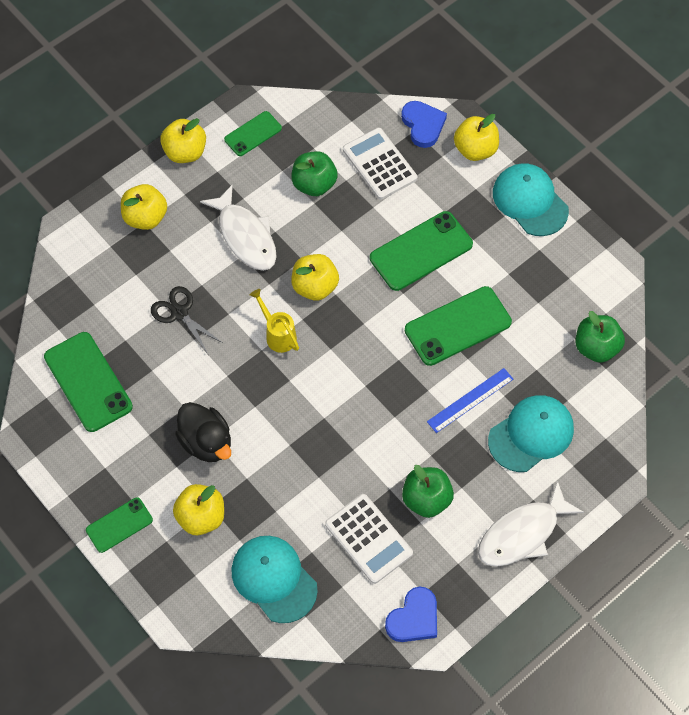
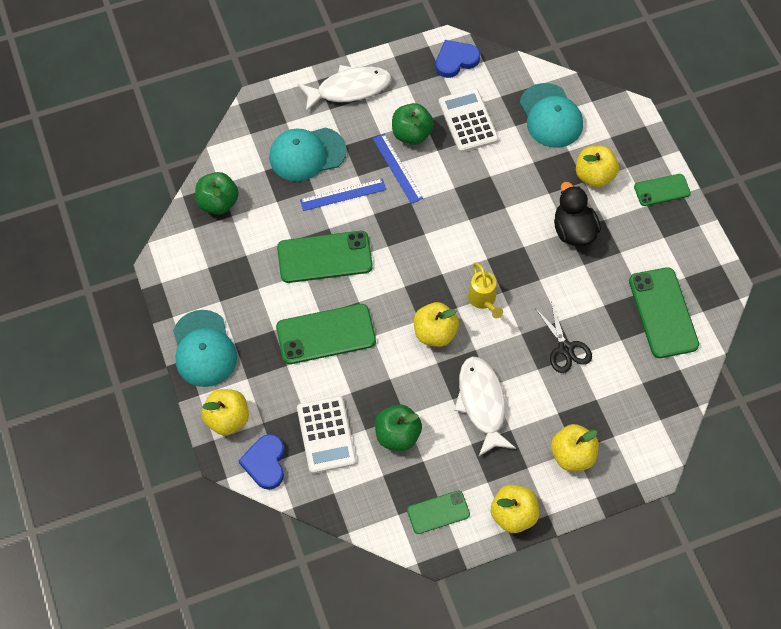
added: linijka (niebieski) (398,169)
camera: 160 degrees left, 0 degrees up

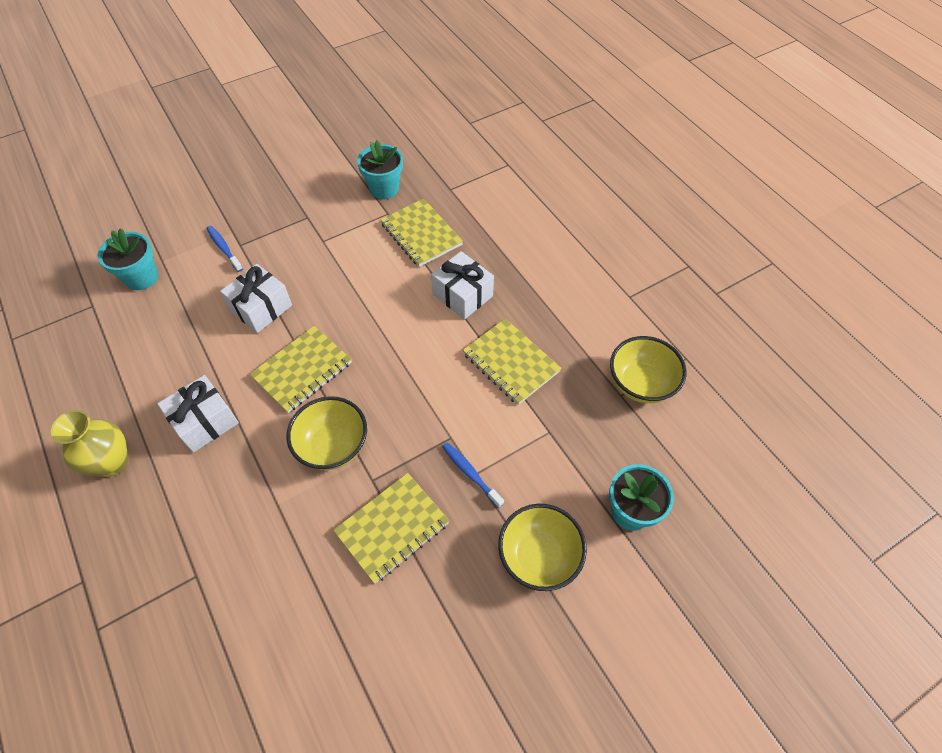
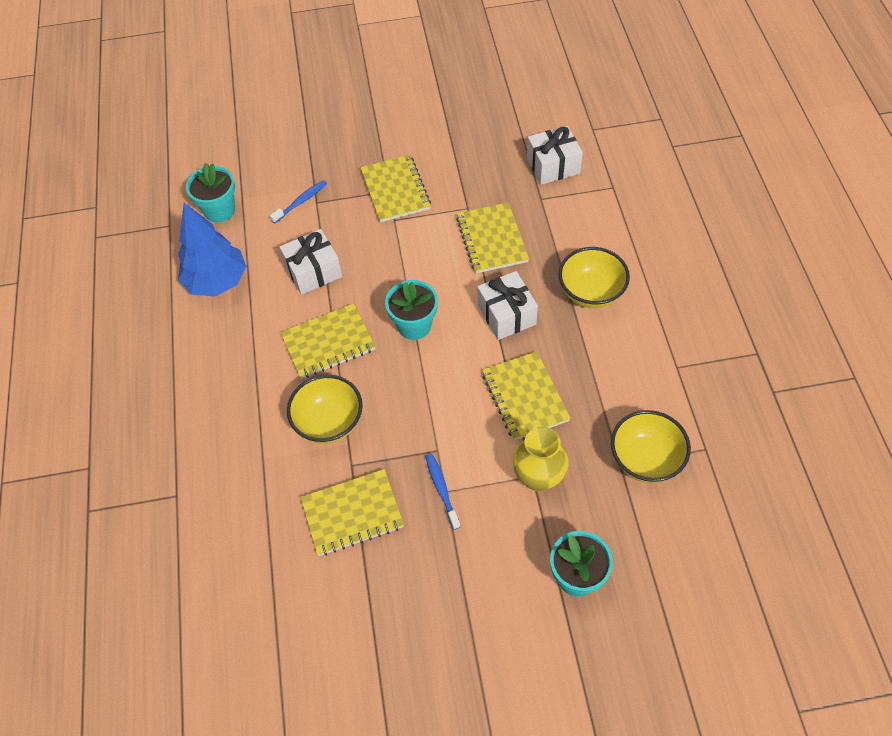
added: drzewko (niebieski) (212,250); zeszyt (żółty) (396,188)
moved: wazon (żółty) (89,443) to (540,459); prezent (biały) (198,414) to (555,155); doniczka (turkusowy) (380,170) to (411,310); miska (żółty) (542,547) to (594,277)
turned: szczoteczka do zębów (niebieski) (225,249) = (298,202) 60 degrees clockwise
camera: 25 degrees right, 0 degrees up

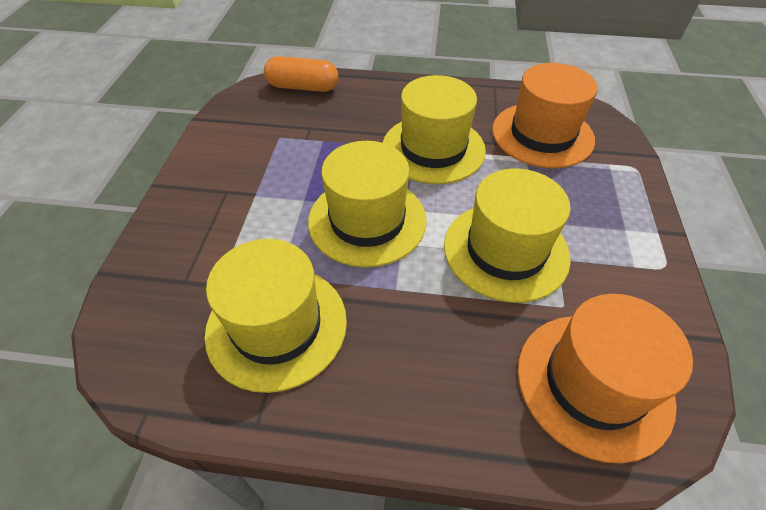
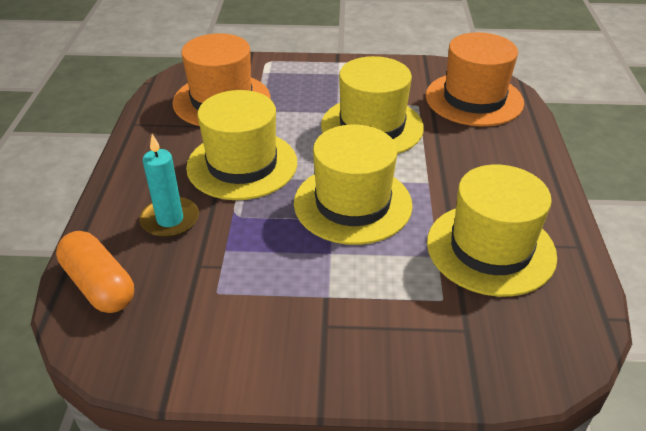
added: świeca (turkusowy) (169,186)
turned: kapsułka (pomarańczowy) (301,74) = (95,272) 45 degrees counterclockwise
camera: 95 degrees left, 10 degrees down

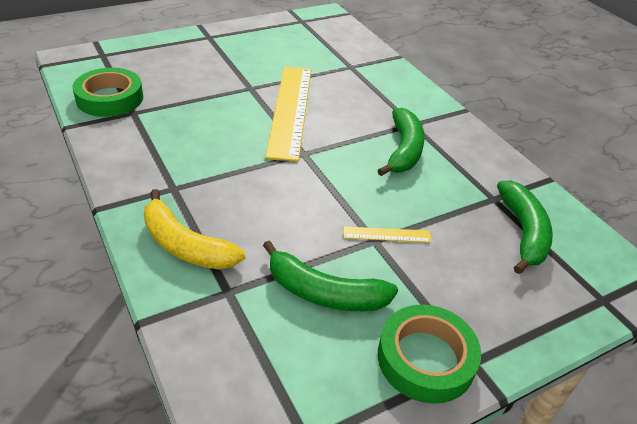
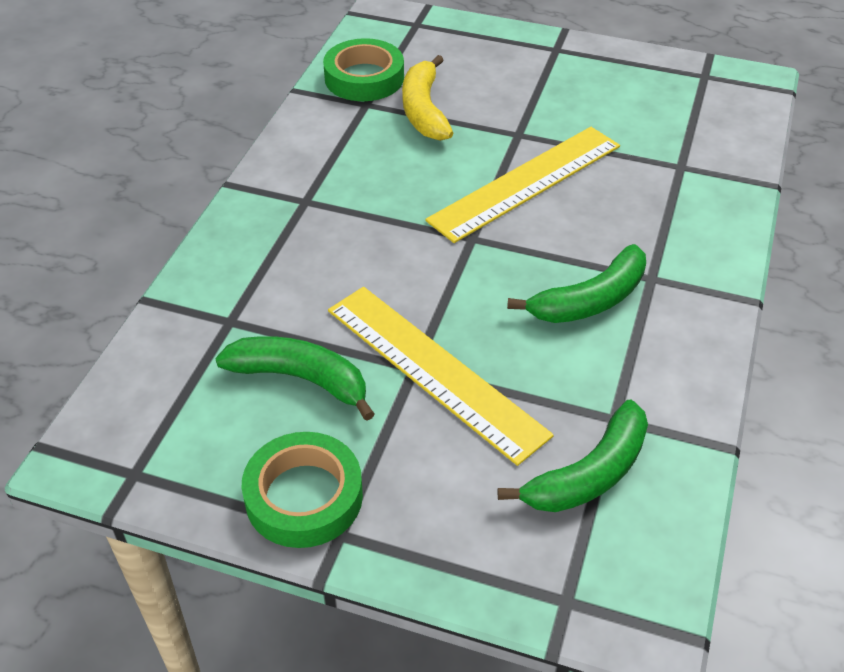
moved: banan (żółty) (194,229) to (427,98)
turned: banan (zielony) (330,276) = (295,378) 135 degrees clockwise
resized: linijka (żółty) (387,234) = (441,376) x2.37
camera: 50 degrees right, 5 degrees up

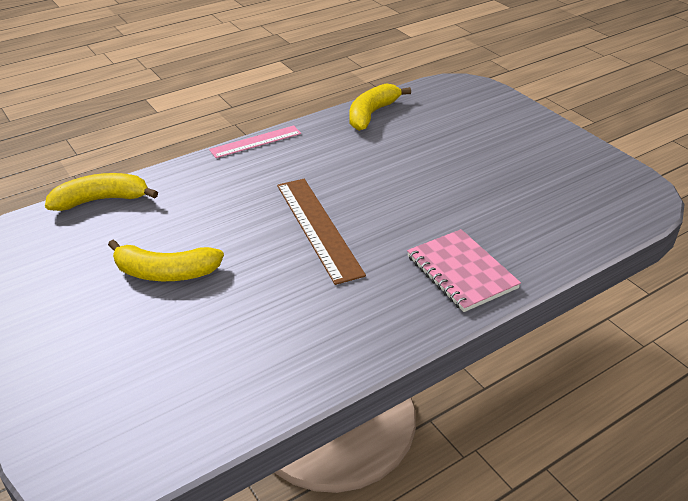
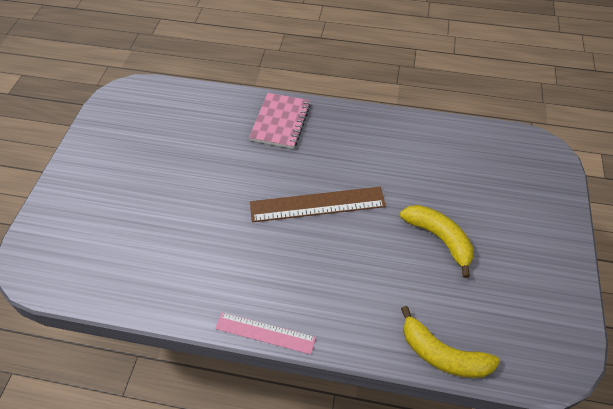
removed: banan (żółty) (380,107)
turned: linijka (brązowy) (321,232) = (318,204) 60 degrees clockwise
camera: 135 degrees left, 15 degrees up

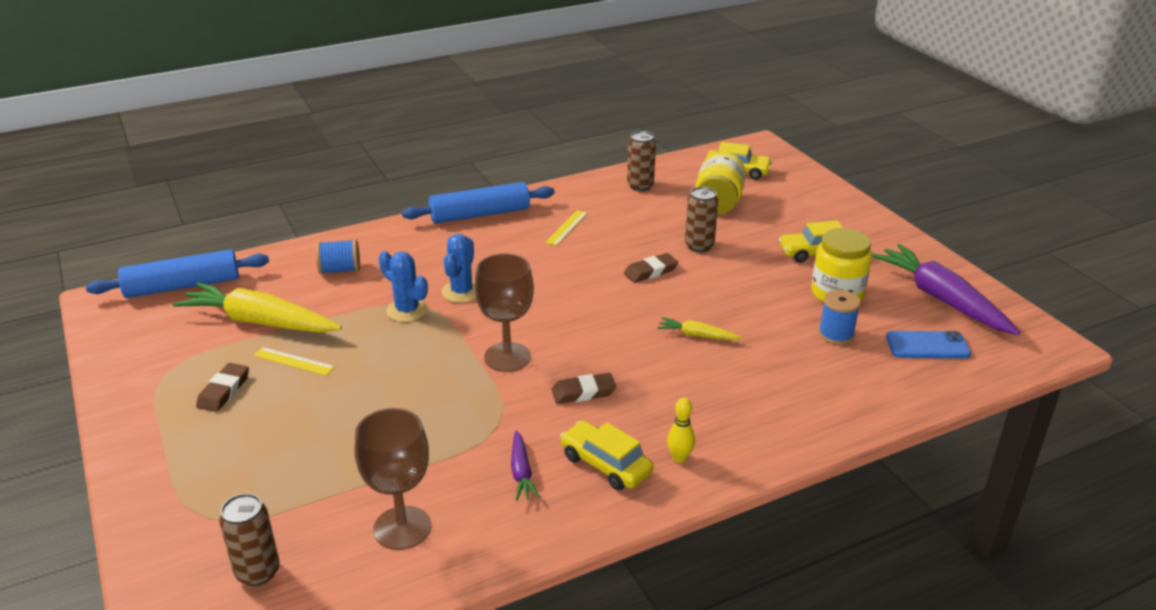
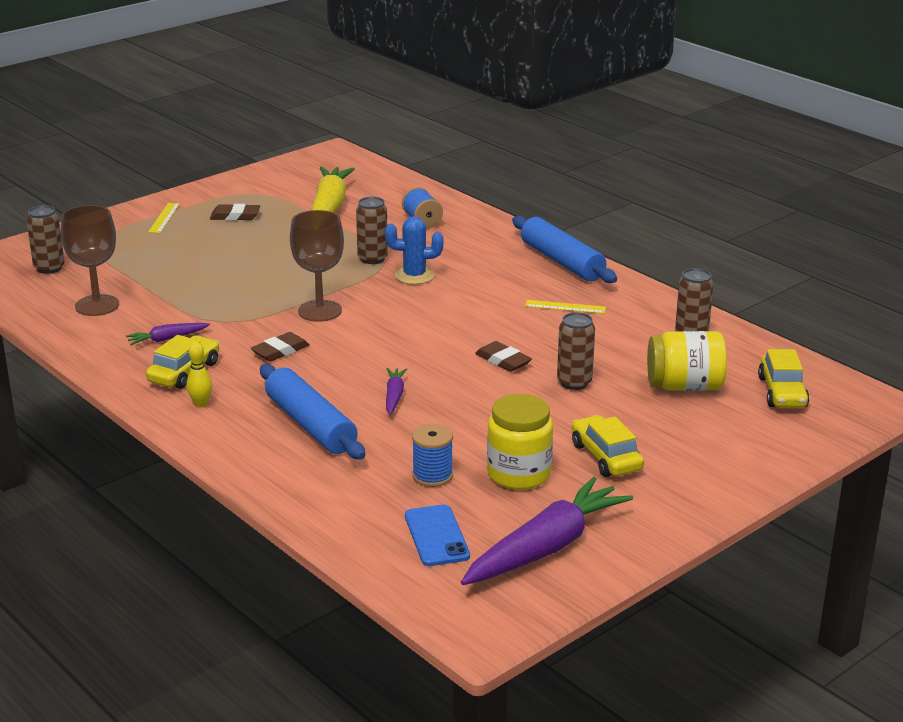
moved: wałek do ciasta (niebieski) (177,273) to (313,411); linijka (żółty) (294,361) to (164,218)
replaced: kaktus (niebieski) (403,286) to puszka (brązowy) (372,230)
recoloured: marchewka (żółty) (699,328) to marchewka (fioletowy) (396,391)
turned: gumka do mazania (brązowy) (583,388) = (280,347) 75 degrees clockwise
camera: 75 degrees right, 5 degrees down

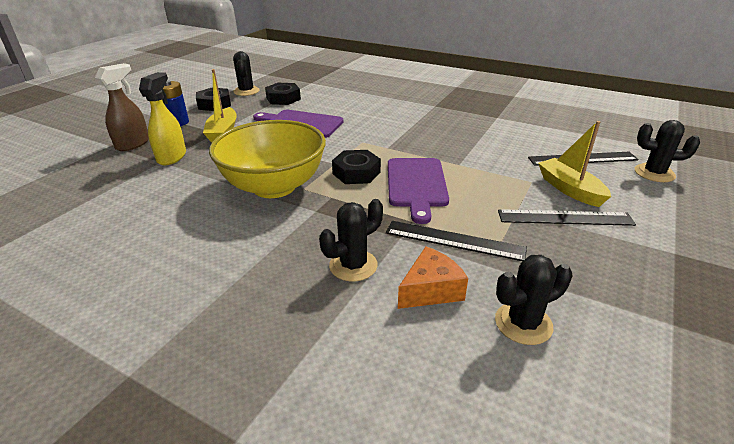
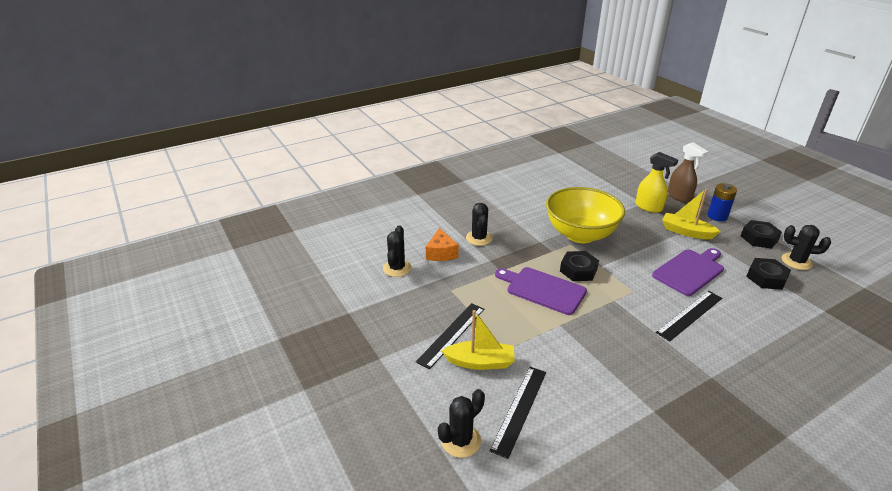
moved: linijka (czarny) (456,241) to (689,316)
camera: 120 degrees right, 0 degrees up

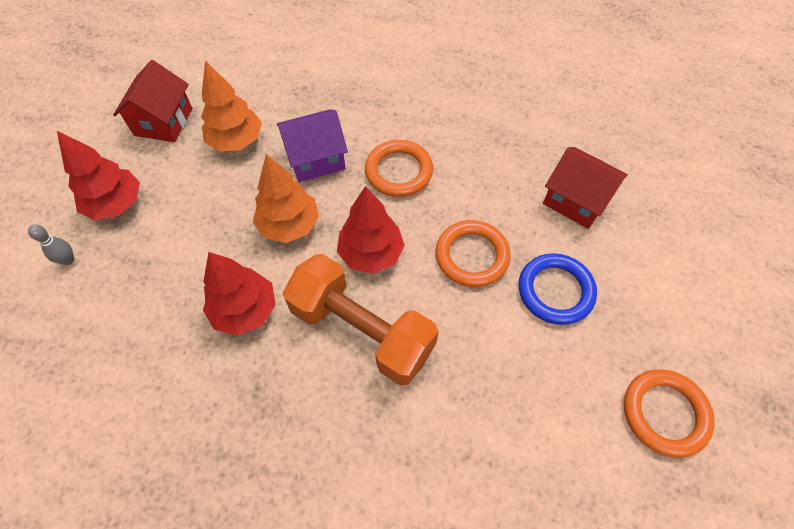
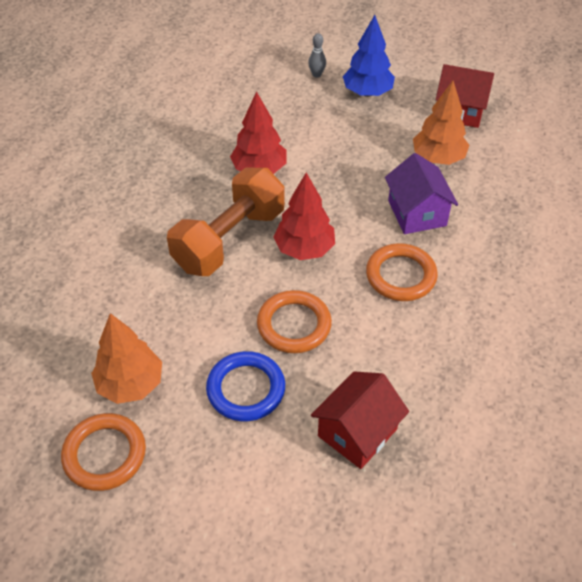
moved: drzewko (pomarańczowy) (286,198) to (126,358)
recoloured: drzewko (czerwony) (98,175) to drzewko (niebieski) (369,56)
camera: 95 degrees right, 10 degrees down

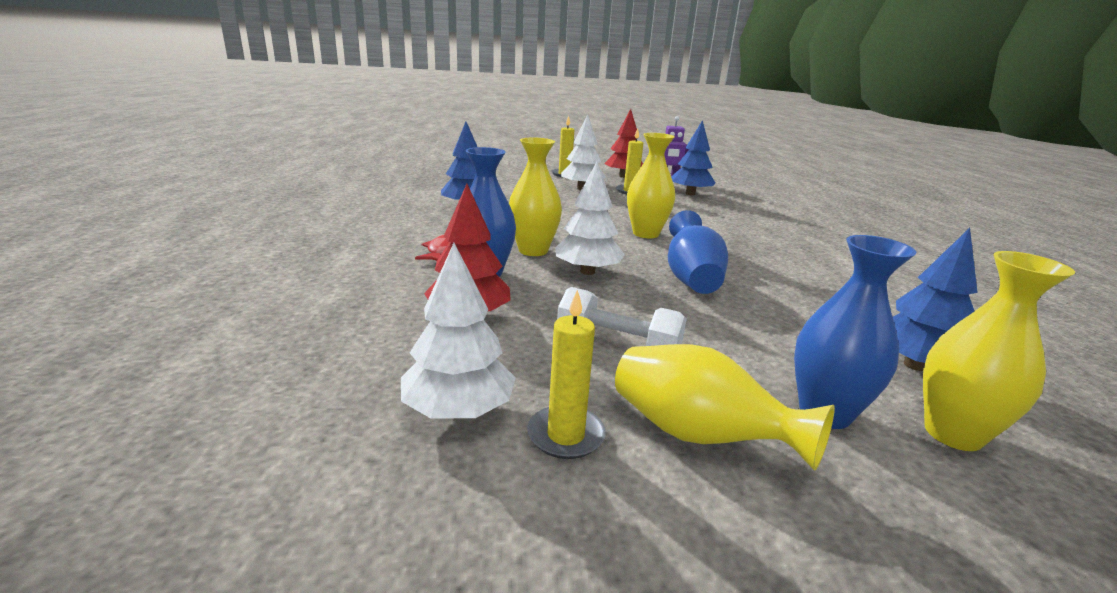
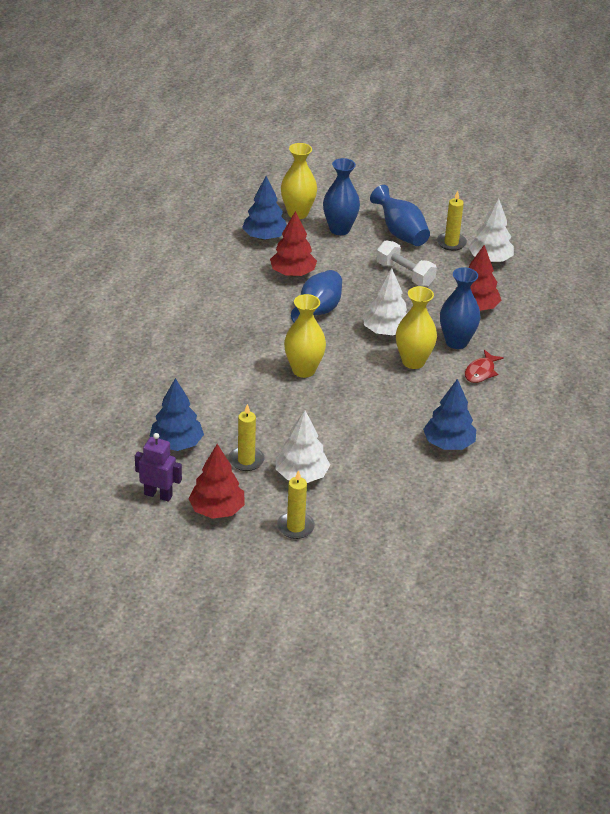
added: drzewko (czerwony) (293,244)
recoloured: wazon (żółty) (725,407) to wazon (niebieski) (400,215)
camera: 160 degrees left, 15 degrees up

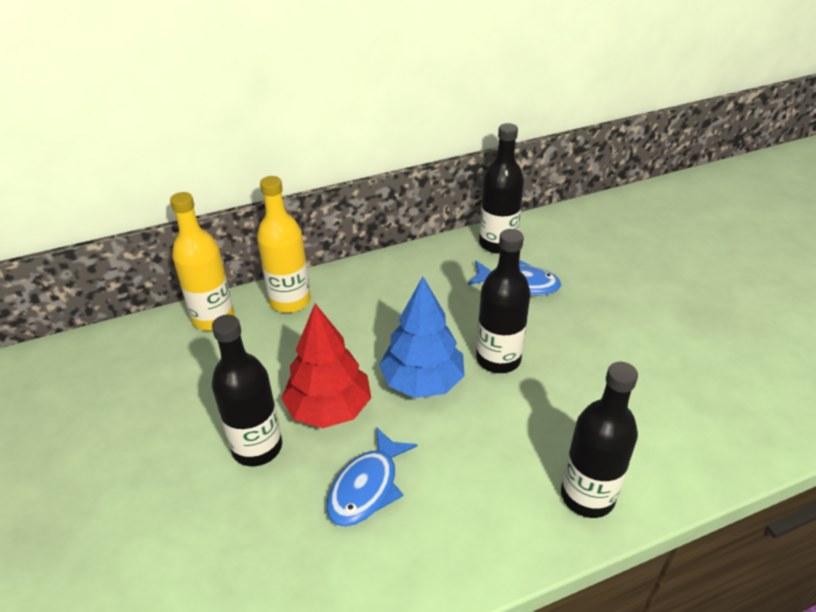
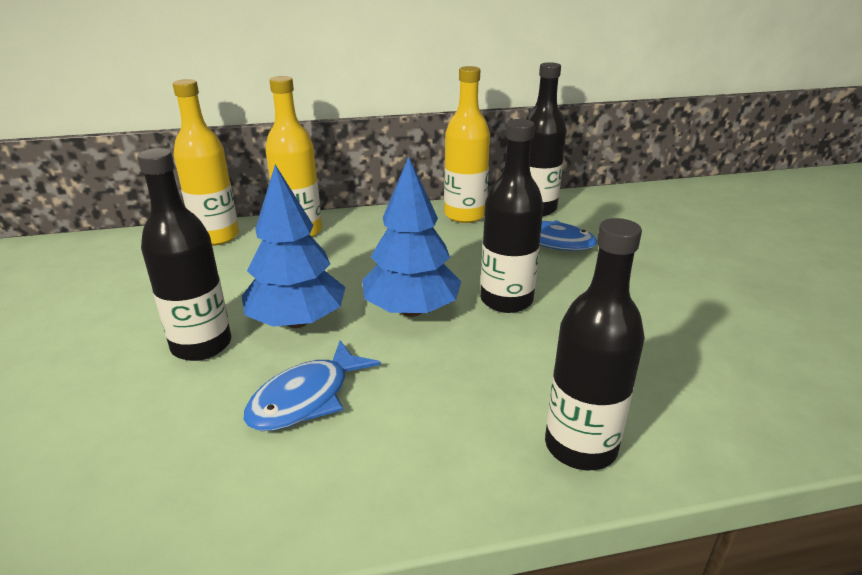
added: butelka (żółty) (467,144)
recoloured: drzewko (czerwony) (326,365) to drzewko (niebieski) (293,246)
camera: 10 degrees right, 10 degrees down

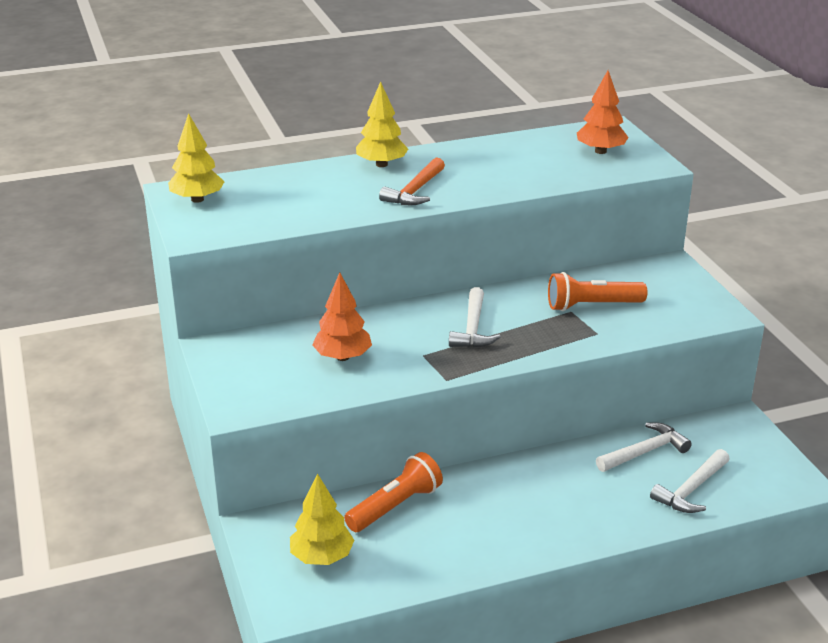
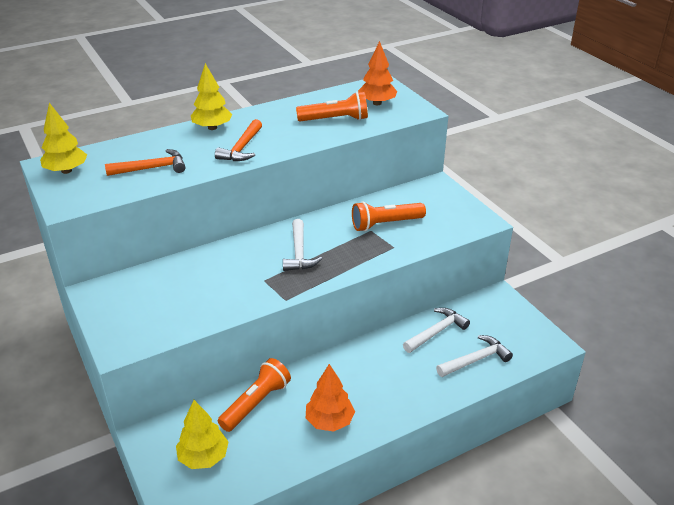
added: młotek (pomarańczowy) (145,162); latarka (pomarańczowy) (332,106)
moved: drzewko (pomarańczowy) (342,316) to (330,397)
turned: młotek (biały) (690,481) = (474,356) 150 degrees counterclockwise
camera: 10 degrees left, 5 degrees up

